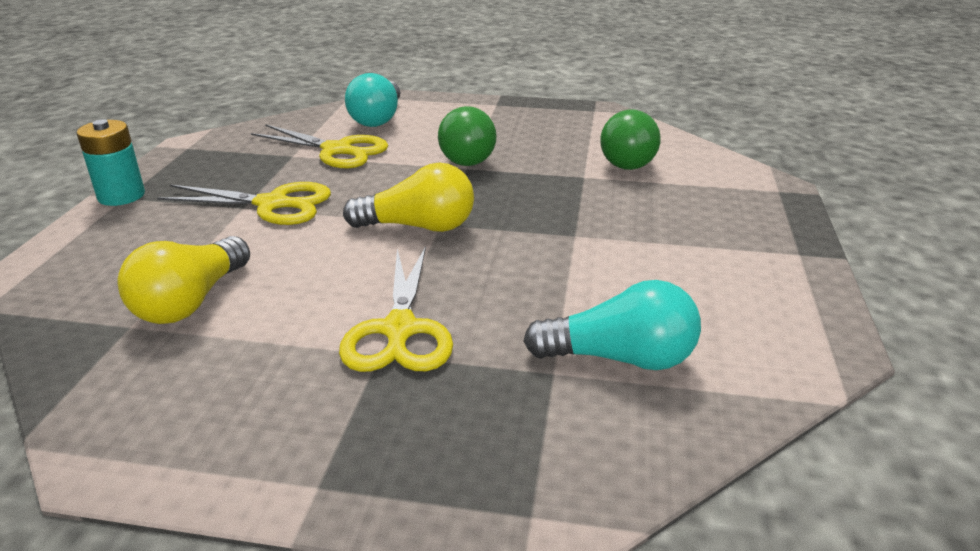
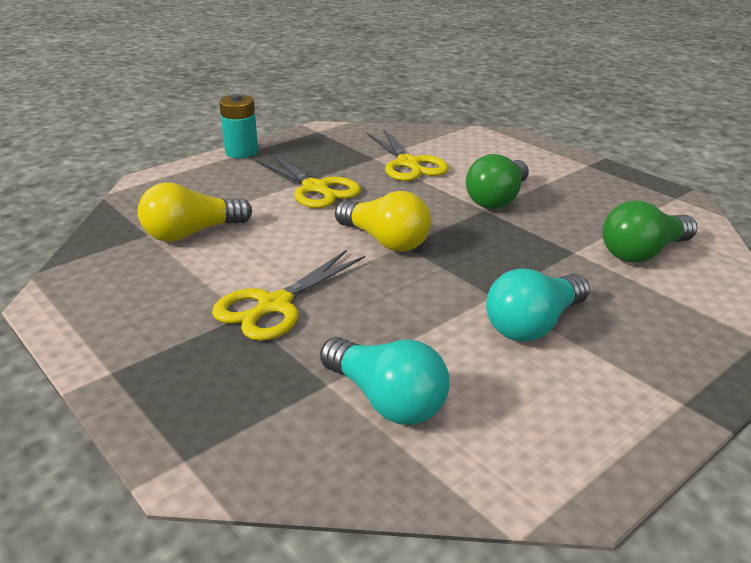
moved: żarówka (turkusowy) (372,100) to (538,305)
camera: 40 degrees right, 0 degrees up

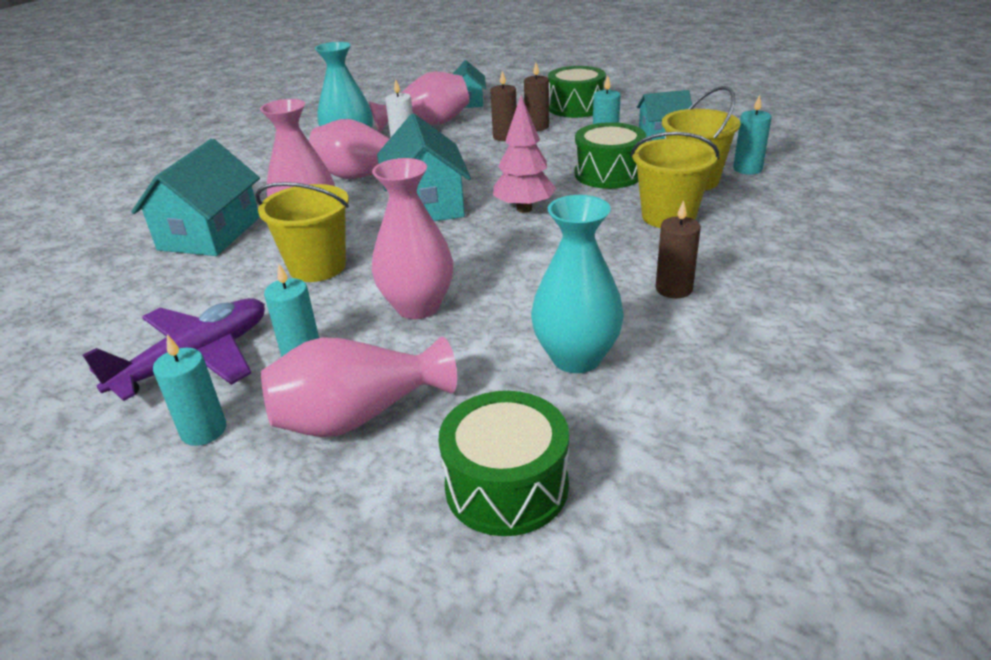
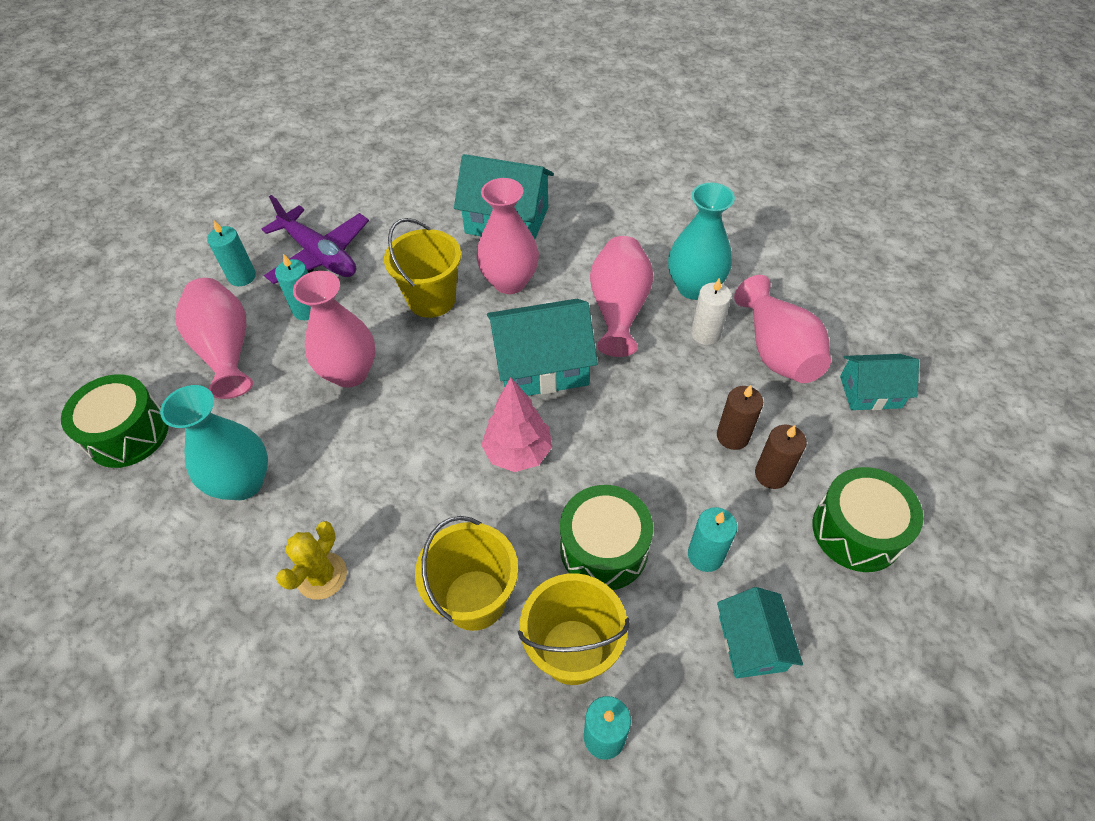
replaced: świeca (brązowy) (678,249) to kaktus (żółty) (311,560)
camera: 90 degrees right, 20 degrees up

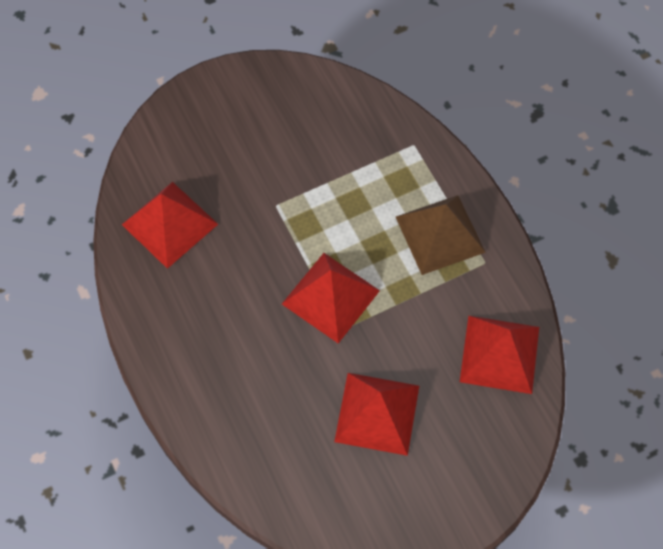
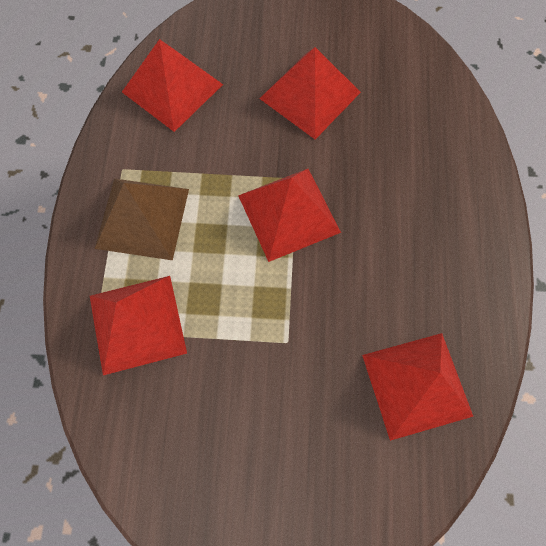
added: piramida (czerwony) (138,325)
camera: 150 degrees left, 5 degrees up

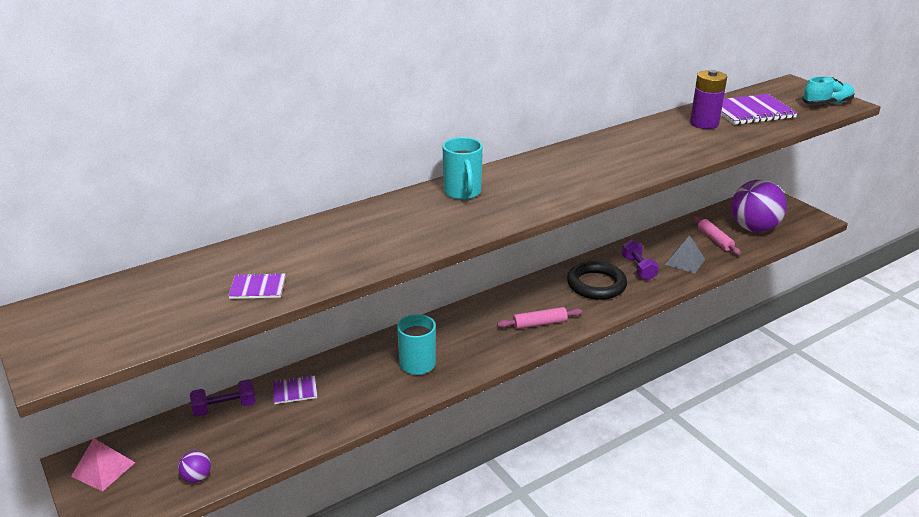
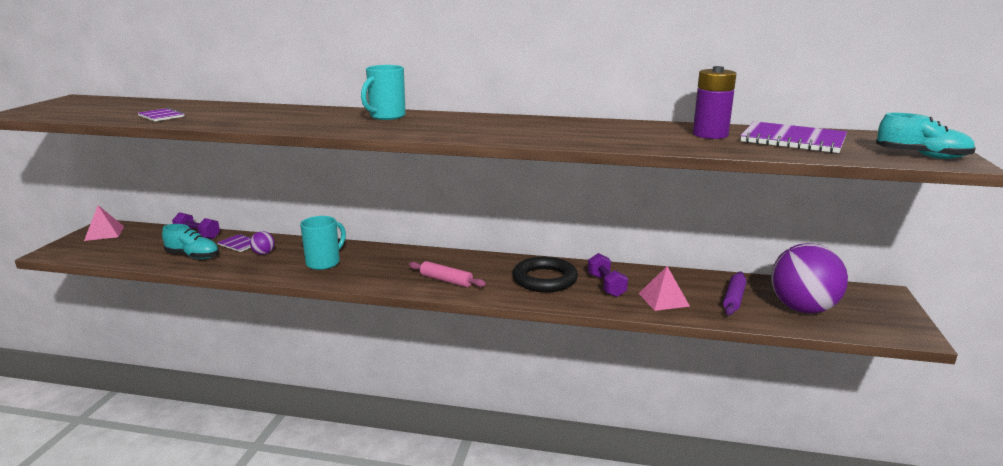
added: but (turkusowy) (190,241)
moved: piłka (fioletowy) (194,467) to (262,243)
recoloured: piramida (szary) (685,254) to piramida (różowy) (664,288); wałek do ciasta (różowy) (717,235) to wałek do ciasta (fioletowy) (734,293)
turned: hantel (fioletowy) (640,259) = (608,275) 45 degrees counterclockwise
camera: 45 degrees right, 10 degrees down

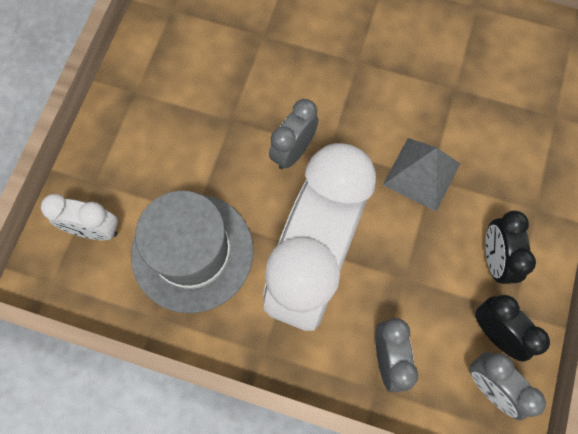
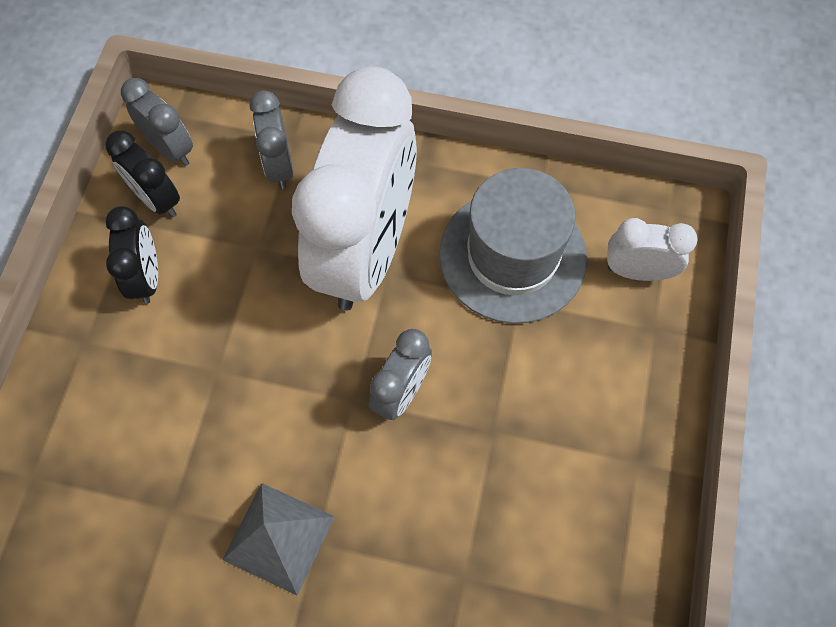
moved: piramida (szary) (421,175) to (278,539)
camera: 175 degrees right, 5 degrees down

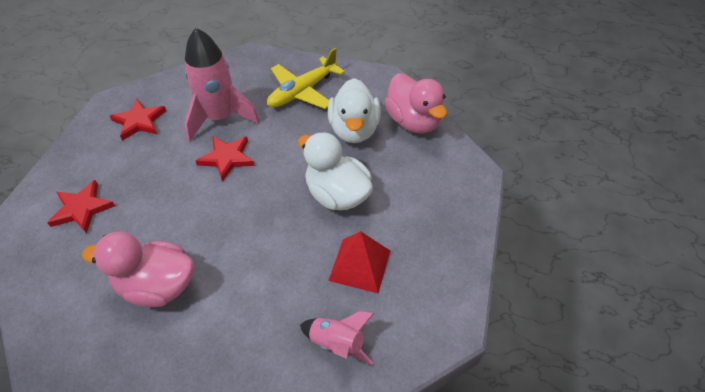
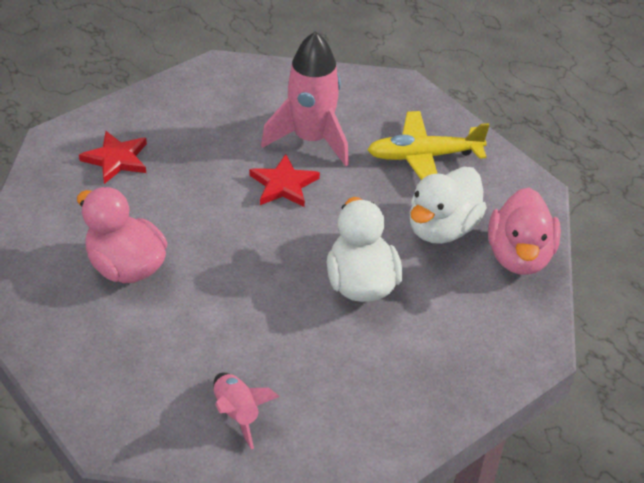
removed: gwiazda (czerwony) (138,120); piramida (czerwony) (359,262)
camera: 35 degrees right, 5 degrees down

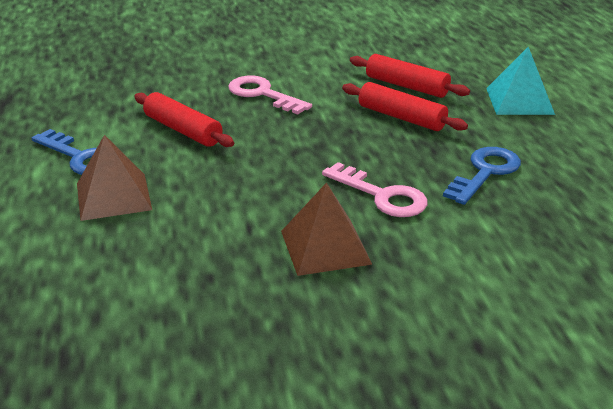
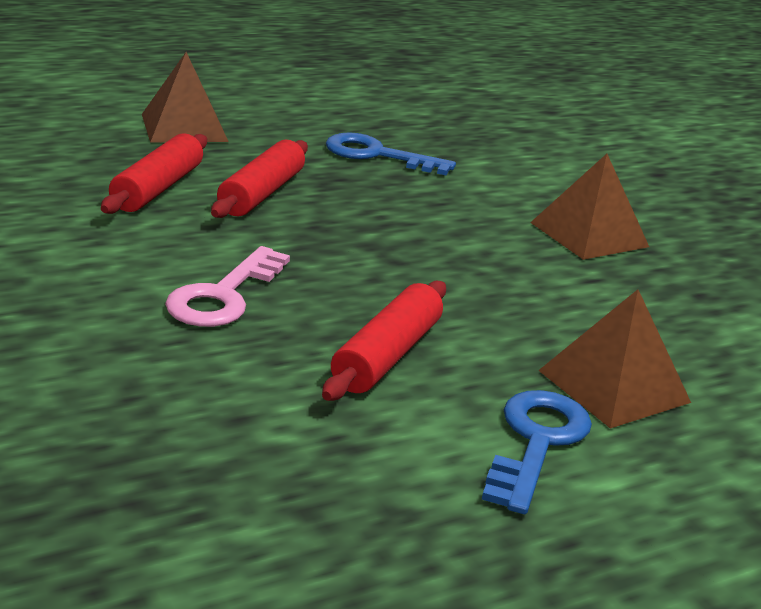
removed: klucz (różowy) (374,189)
recoloured: piramida (turkusowy) (520,81) to piramida (brązowy) (185,97)
camera: 110 degrees left, 5 degrees down

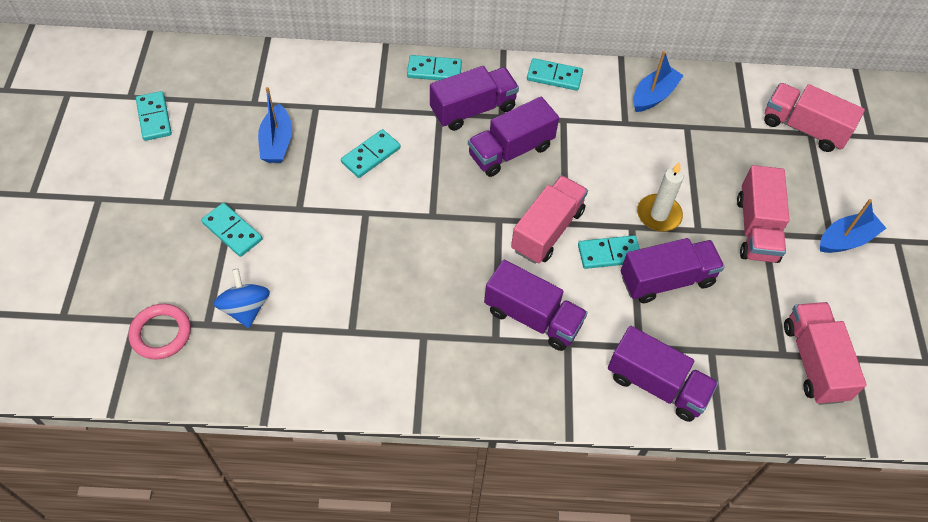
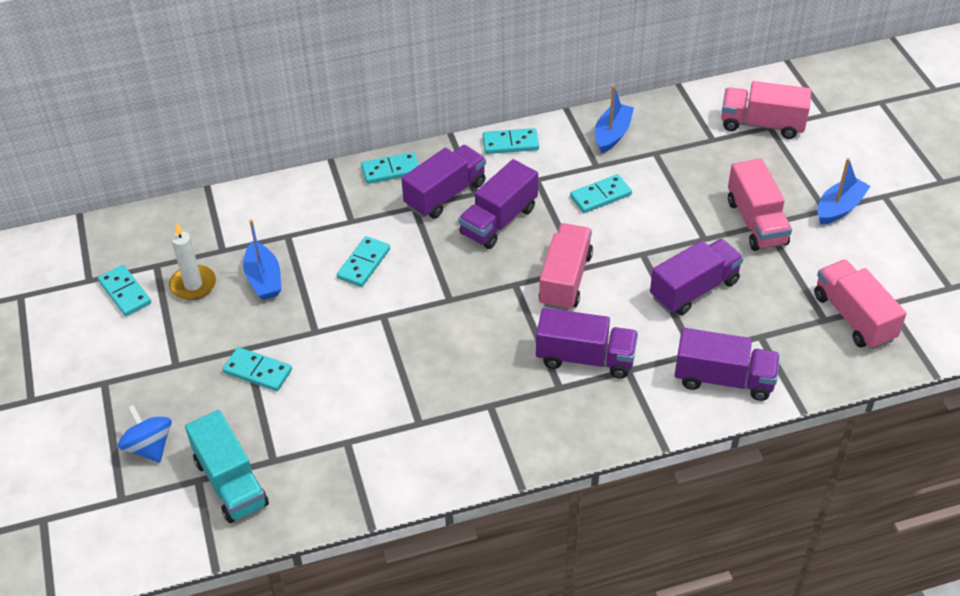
moved: bączek (niebieski) (241,298) to (145,434); kostka domina (turkusowy) (609,252) to (601,193); świeca (biały) (660,197) to (192,261)
replaced: pierścień (różowy) (159,332) to ciężarówka (turkusowy) (227,466)
camera: 15 degrees left, 10 degrees down

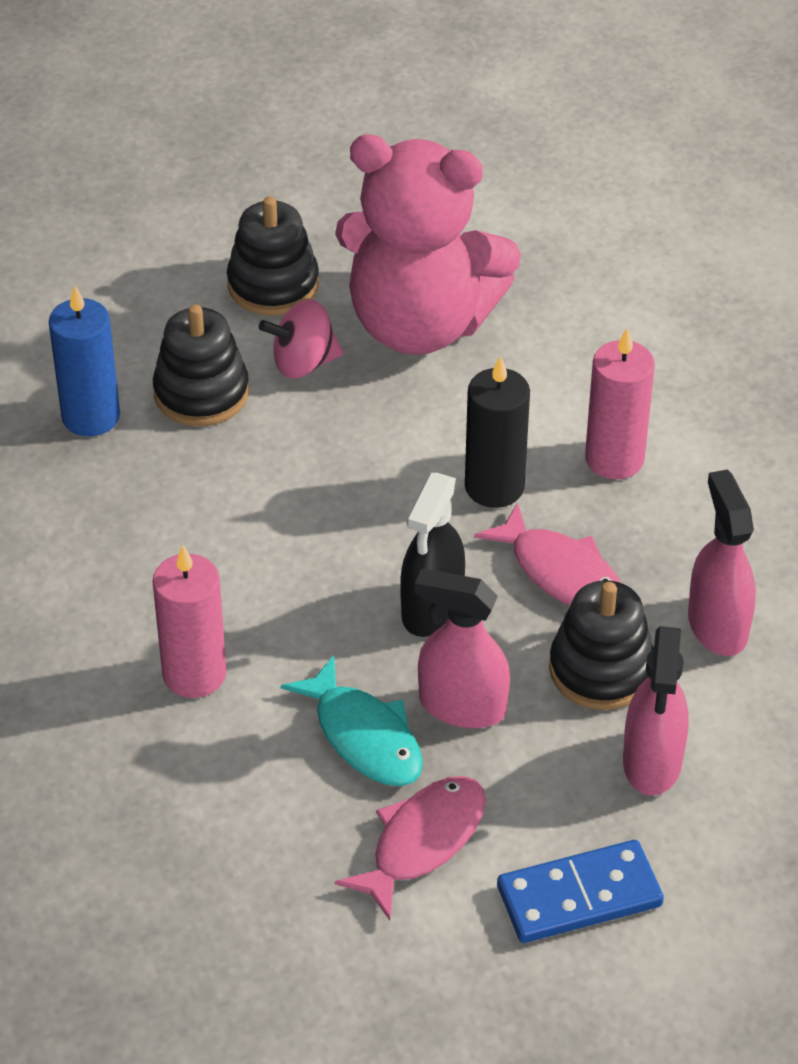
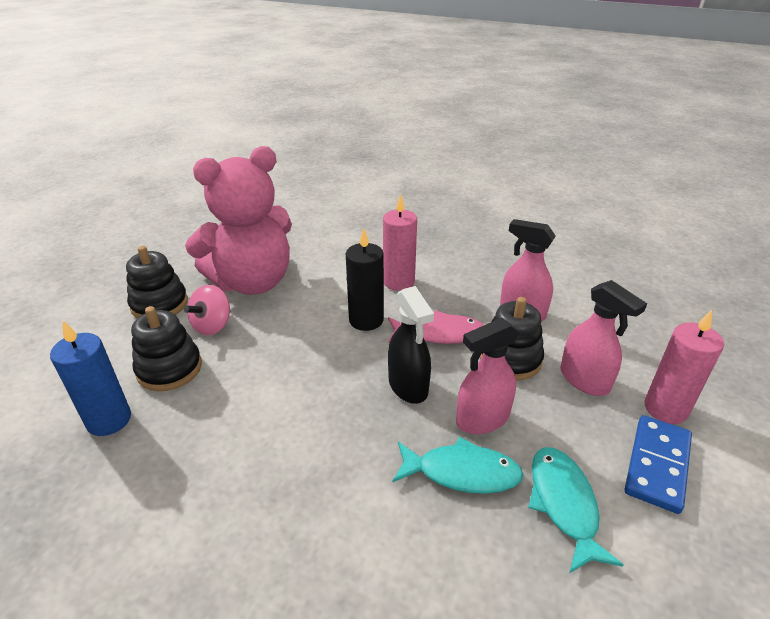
moved: świeca (różowy) (189,622) to (684,367)
recoloured: ryba (różowy) (410,848) to ryba (turkusowy) (575,510)
camera: 45 degrees left, 10 degrees down

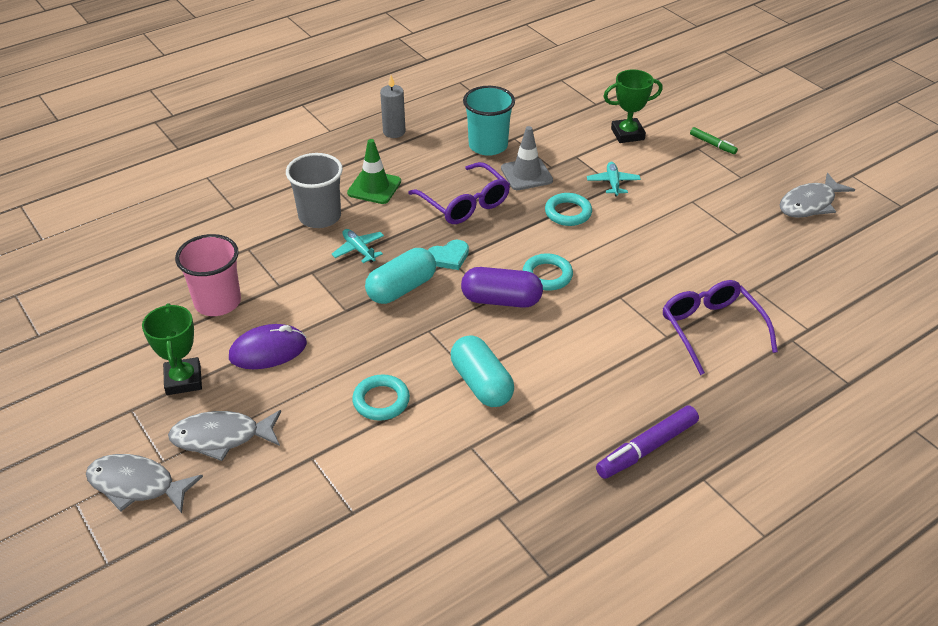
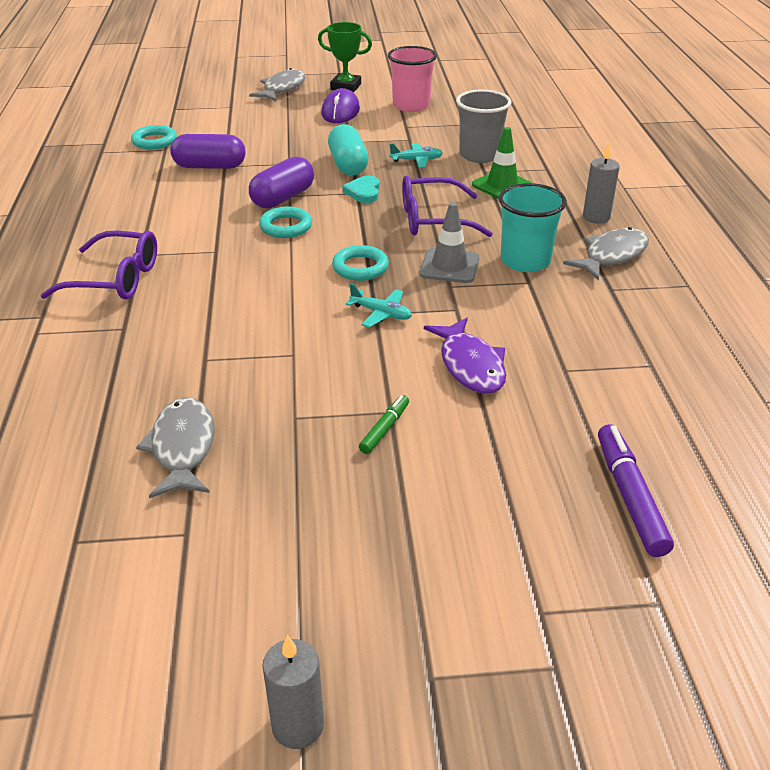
added: świeca (szary) (293,692)
moved: ryba (szary) (144,483) to (606,253); pierścień (turkusowy) (381,398) to (154,137); flamaster (fioletowy) (647,442) to (636,490)
replaced: puchar (zielony) (633,106) to ryba (fioletowy) (465,356)
recoloured: kapsułka (turkusowy) (482,371) to kapsułka (fioletowy) (207,151)
turned: flamaster (zielony) (714,140) = (384,424) 135 degrees clockwise
camera: 120 degrees right, 5 degrees down

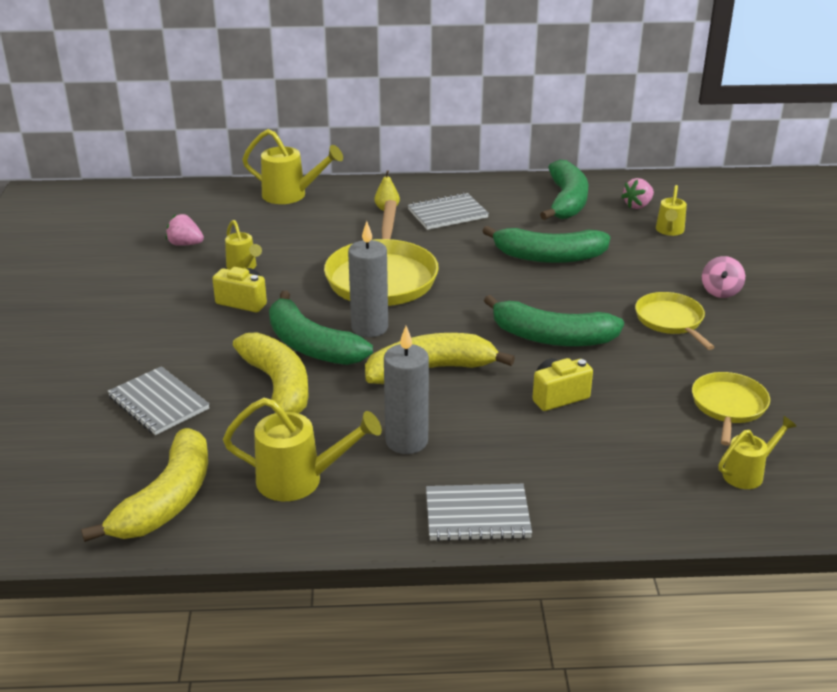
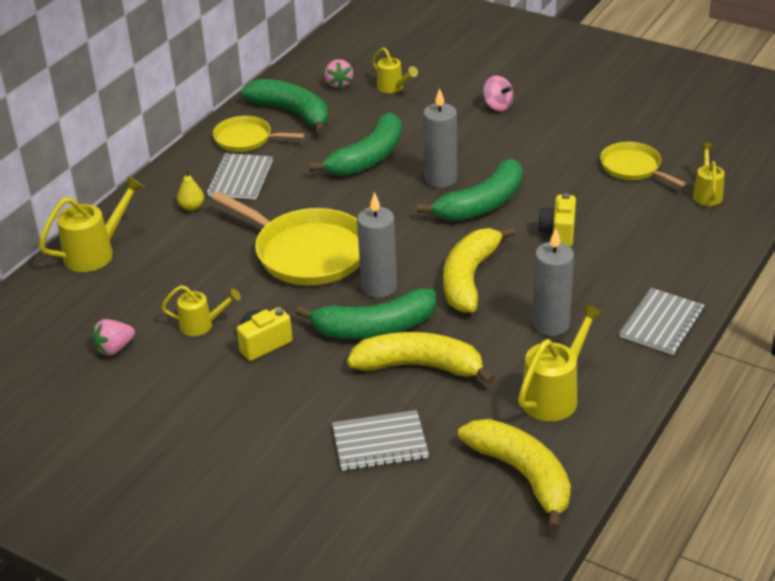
added: świeca (szary) (440,138)
moved: patelnia (żółty) (674,321) to (259,134)
camera: 55 degrees left, 5 degrees up

